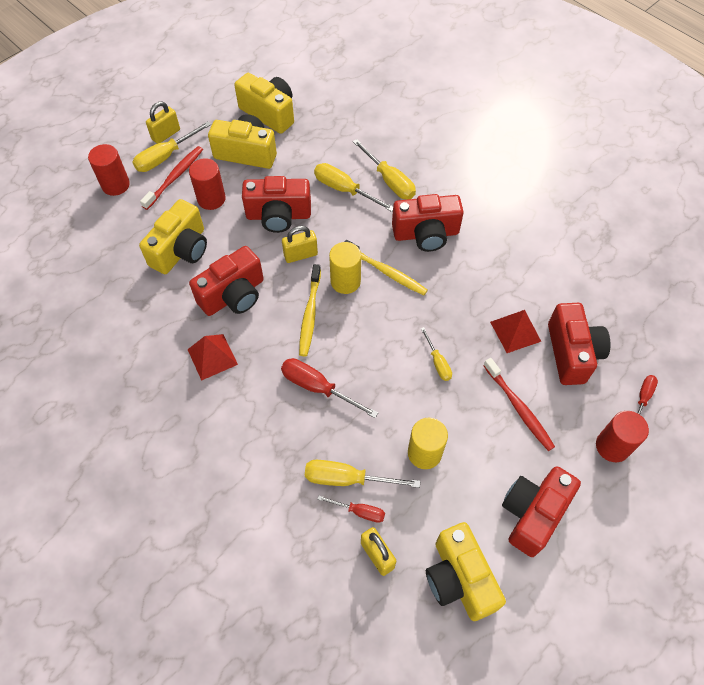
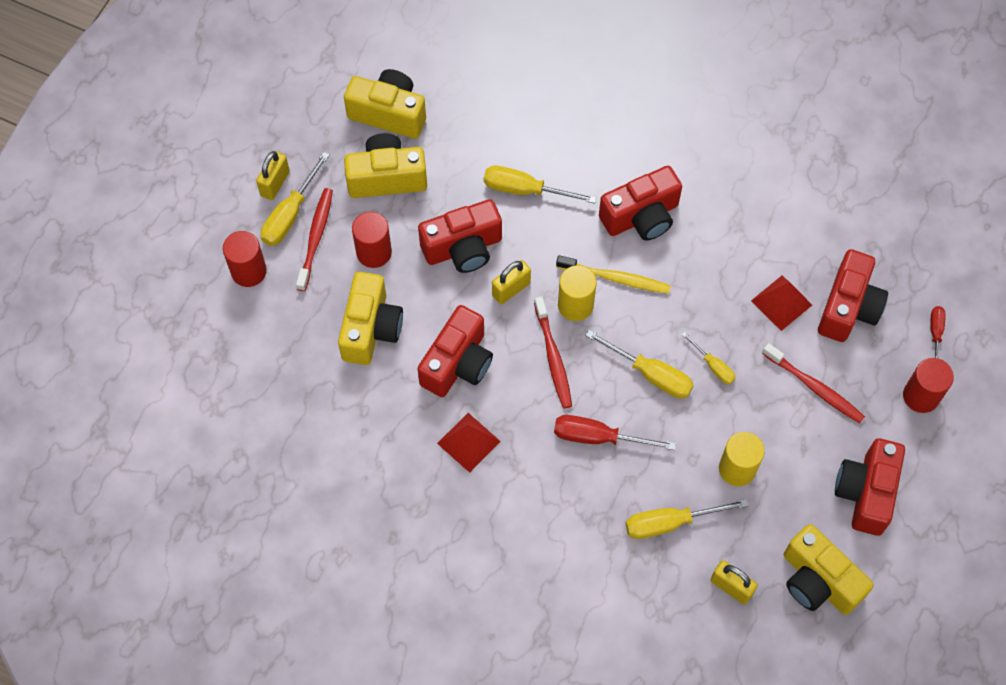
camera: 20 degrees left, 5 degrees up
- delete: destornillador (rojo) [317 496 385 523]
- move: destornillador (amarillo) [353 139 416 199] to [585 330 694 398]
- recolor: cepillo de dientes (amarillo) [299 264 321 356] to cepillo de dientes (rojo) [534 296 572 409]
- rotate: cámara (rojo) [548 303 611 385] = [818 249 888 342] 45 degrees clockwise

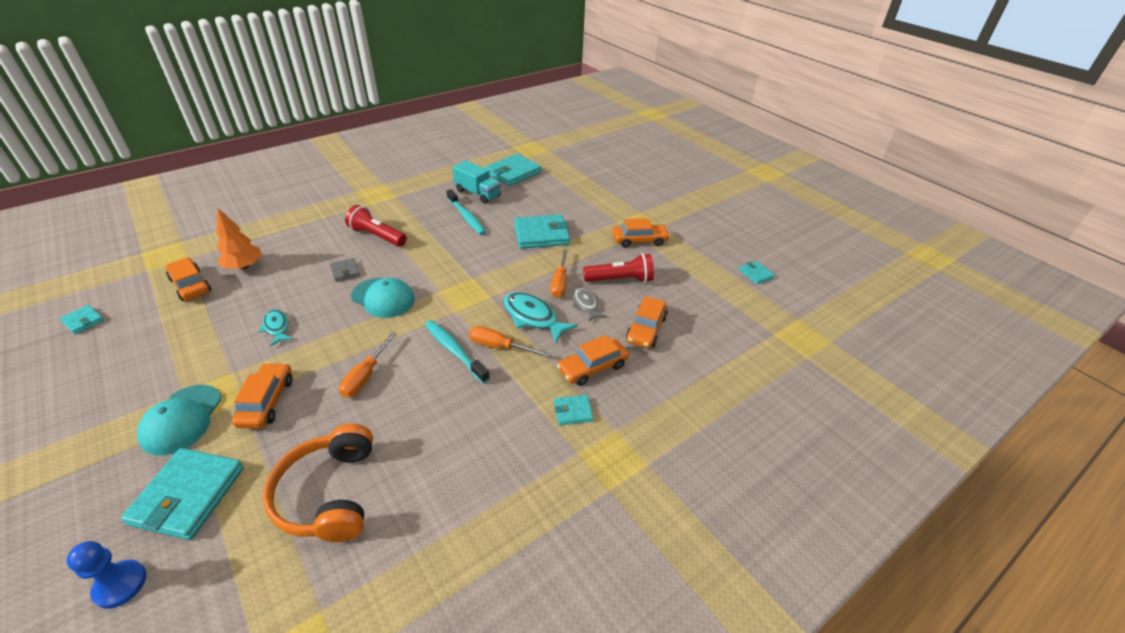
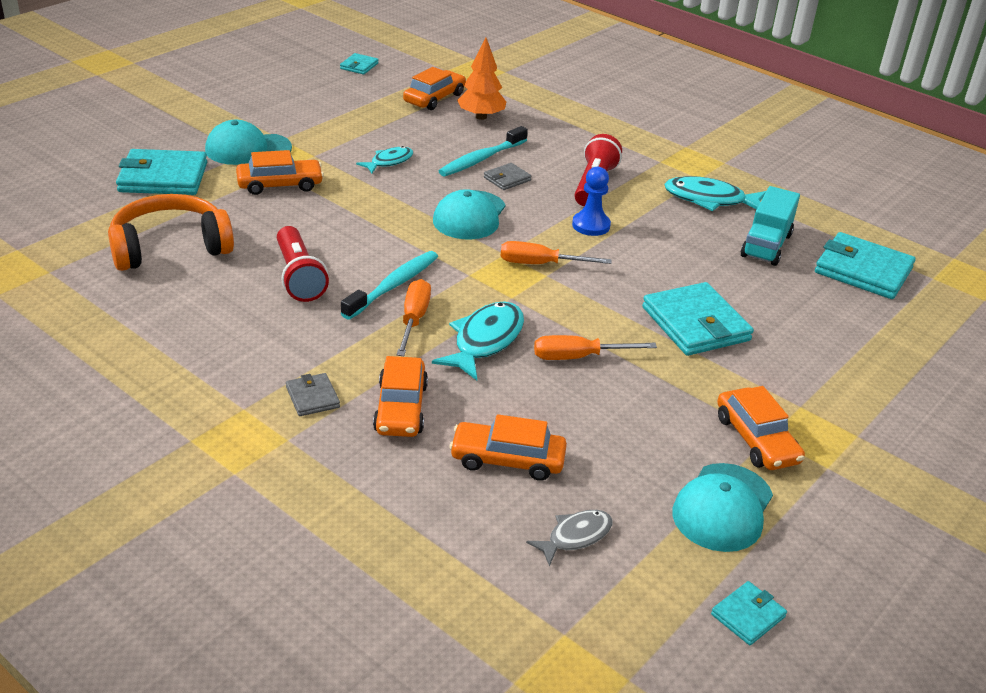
camera: 75 degrees right, 5 degrees down
- insert: pez (turquesa) [664 176 766 211]
- insert: gorra (turquesa) [672 463 773 552]
- move: peón (azul) [66 541 146 609] to [572 167 611 236]
- move: destornillador (naranja) [339 332 397 398] to [500 241 612 264]
- move: cepillo de dientes (turquesa) [446 189 486 235] to [439 126 528 176]
- move: pez (gris) [573 288 607 321] to [526 510 612 567]
- move: lámpara de mano (rojo) [583 253 654 282] to [277 226 329 302]
- recolor: cartera (turquesa) [554 395 593 425] to cartera (gris) [286 373 340 416]
- rotate: coche (naranja) [557 335 629 386] = [373 356 428 437] 135 degrees counterclockwise

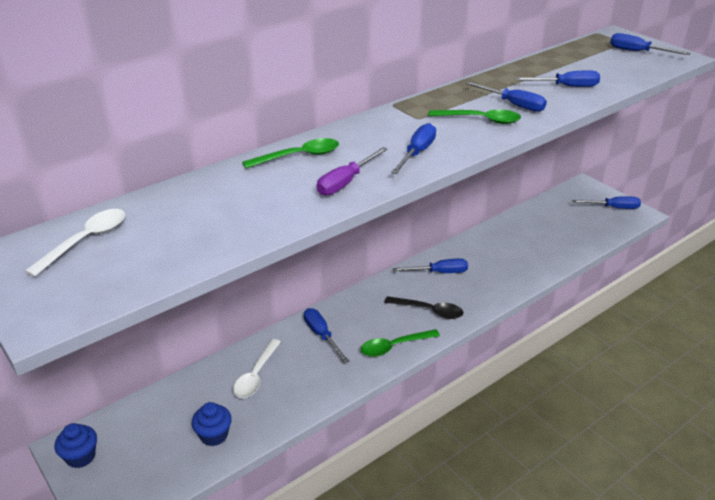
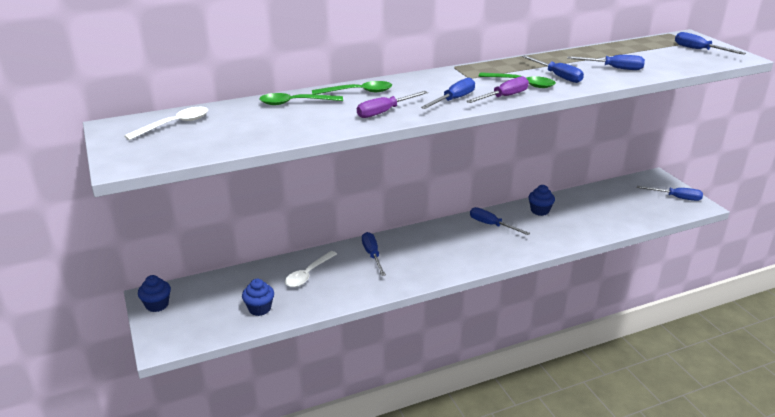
camera: 15 degrees right, 5 degrees down
- delete: cuchara (negro) [384 296 463 319]
- insert: destornillador (morado) [466 76 529 103]
- insert: magdalena (azul) [528 185 555 216]
- move: cuchara (verde) [361 329 440 357] to [259 93 343 105]
- rotate: destornillador (azul) [393 259 468 273] = [470 207 530 235] 150 degrees counterclockwise

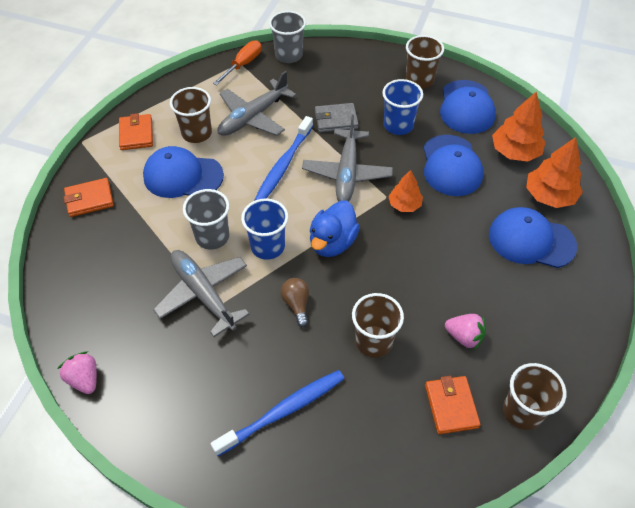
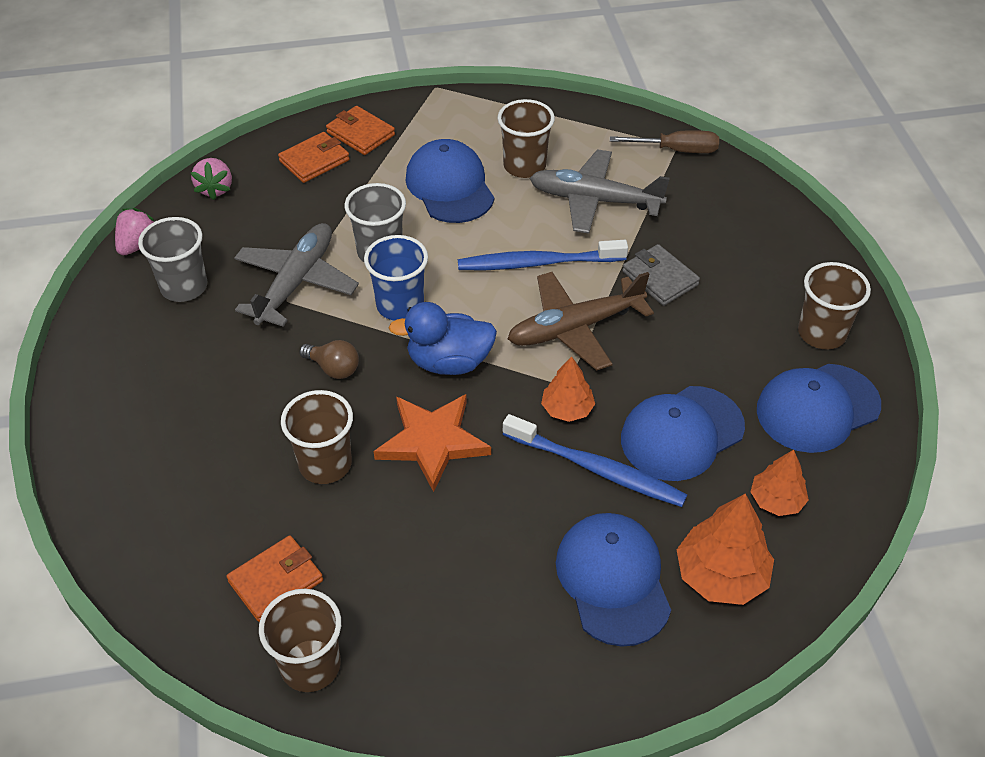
camera: 60 degrees right, 5 degrees down
- delete: vaso (azul) [382 79 423 135]
- insert: estrella (naranja) [374 394 491 492]
- move: cartera (naranja) [119 113 153 150] to [278 132 350 183]
- move: cepillo de dientes (azul) [210 370 344 456] to [503 414 687 507]
- move: vaso (gris) [269 11 306 63] to [138 217 207 302]
- move: fresa (rosa) [445 314 486 350] to [190 158 232 200]
- recolor: destornillador (naranja) [213 40 261 86] to destornillador (marrón) [610 130 719 153]
- recolor: avión (gris) [302 115 393 202] to avión (marrón) [508 272 654 370]
- rotate: bombilla (marrón) [281 278 309 327] = [299 340 359 379] 75 degrees clockwise
- resize: árbol (naranja) [492 92 545 162] = [750 450 809 516] x0.62

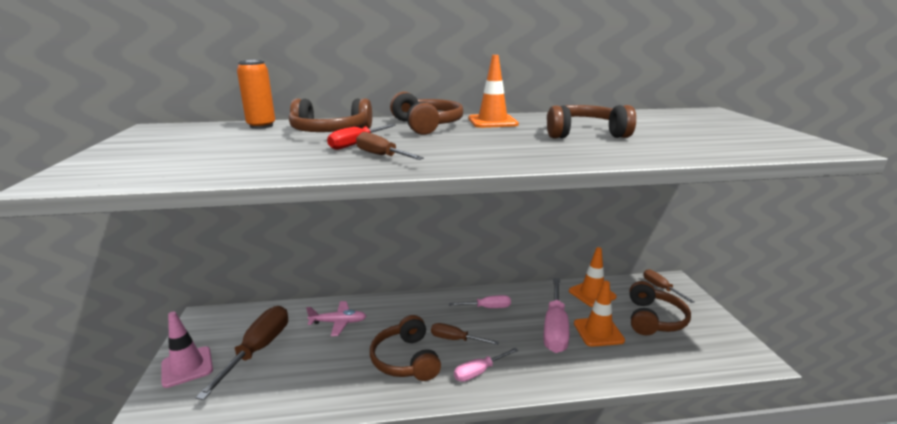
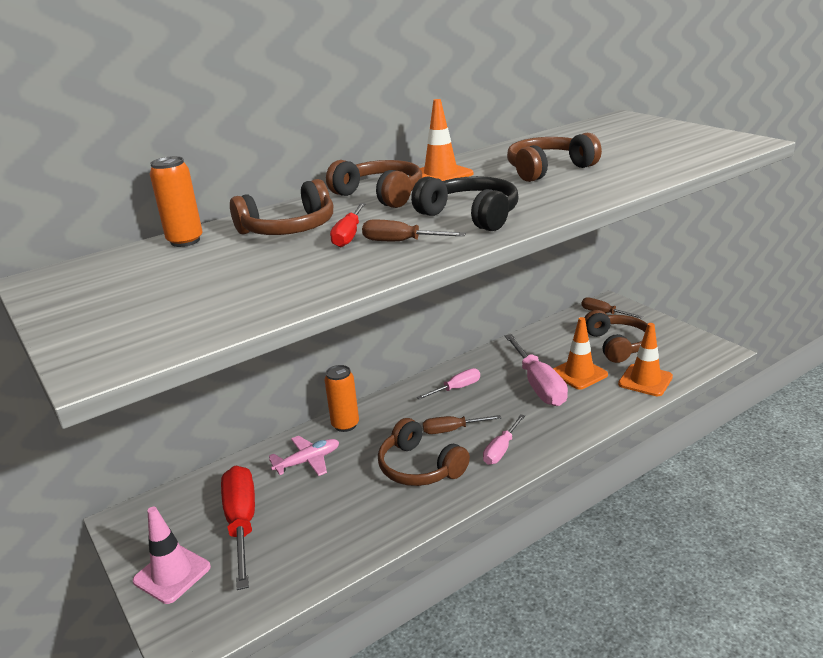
camera: 25 degrees left, 5 degrees up
- insert: lata (naranja) [325 365 359 432]
- insert: auriculares (negro) [411 176 519 231]
- move: cono de tráfico (naranja) [569 247 617 307] to [618 323 673 396]
- recolor: destornillador (marrón) [195 306 288 400] to destornillador (rojo) [221 466 255 590]

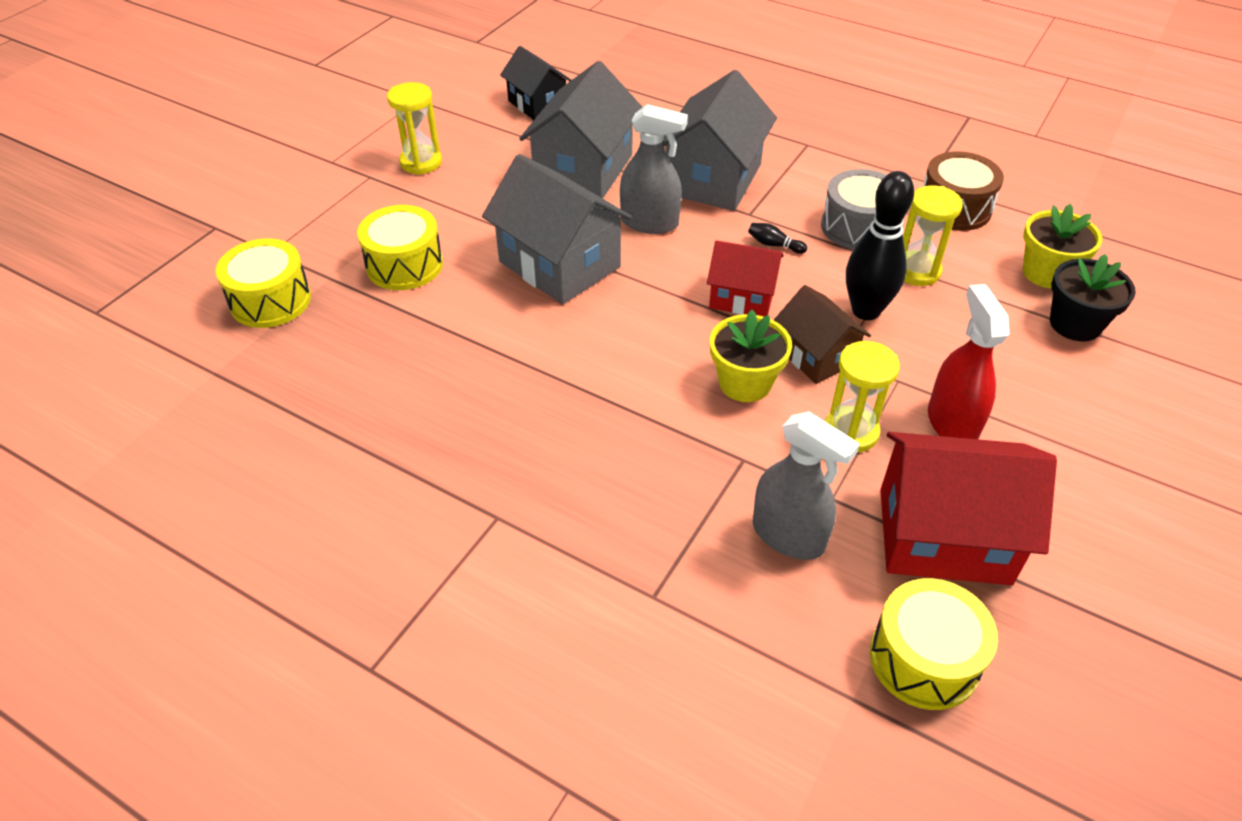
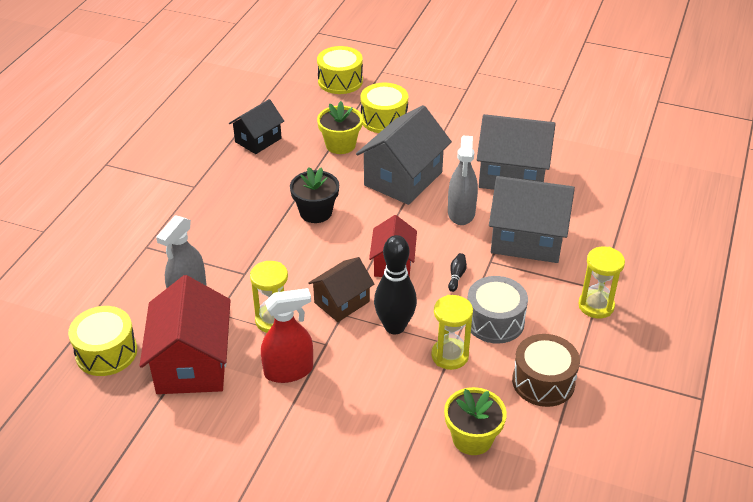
camera: 80 degrees right, 5 degrees down
- move: reloj de arena (amarillo) [387 82 442 175] to [578 246 625 319]
- move: casa (negro) [500 46 571 120] to [229 99 284 154]
- move: maceta (amarillo) [710 310 792 402] to [317 101 363 154]
- move: maceta (negro) [1050 254 1136 341] to [290 167 339 223]

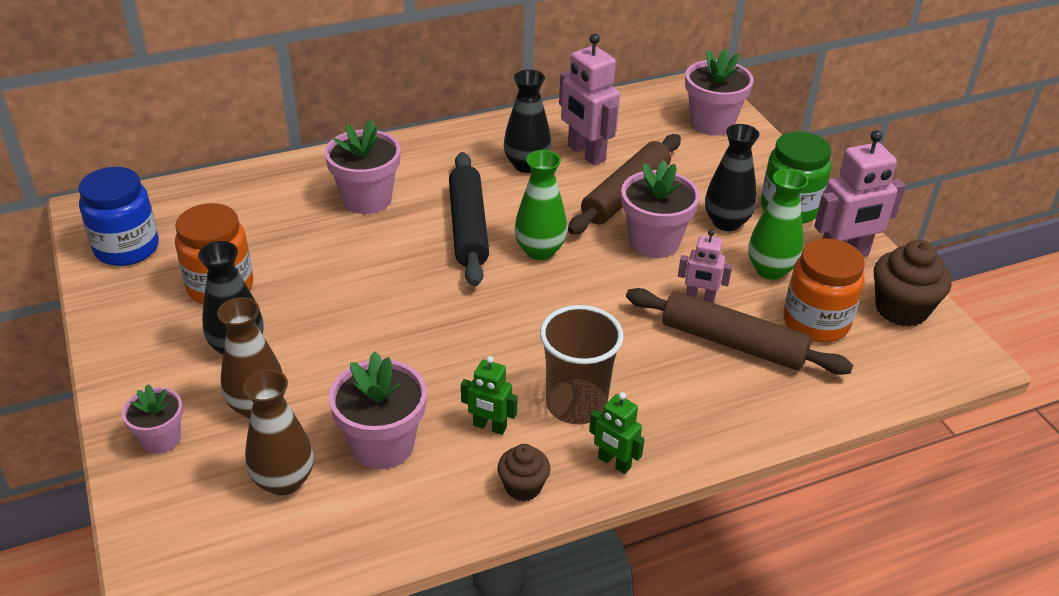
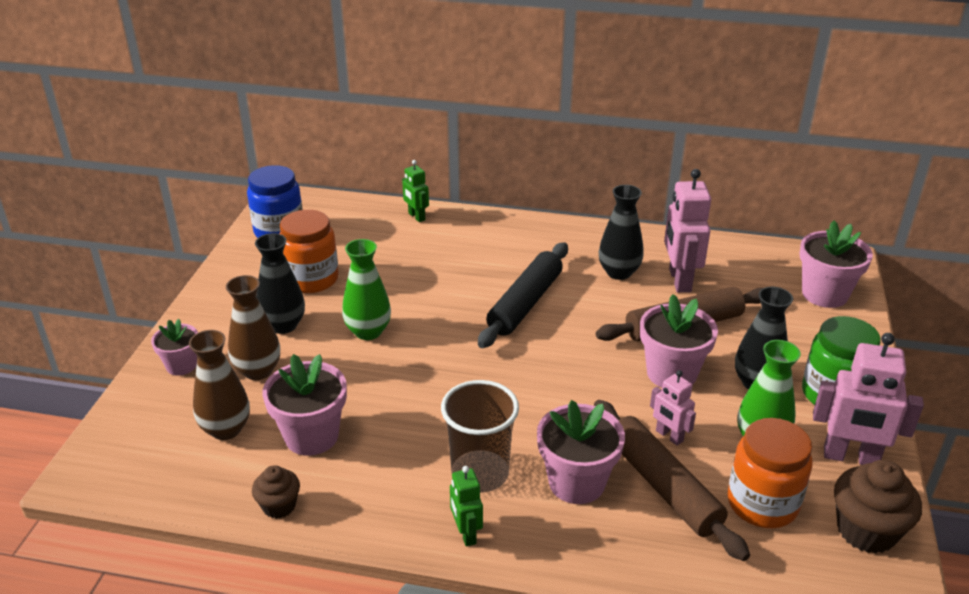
camera: 35 degrees right, 5 degrees down
- move: maceta (rosa) [325 119 401 214] to [537 400 625 504]
- move: robot (verde) [461 356 518 435] to [402 160 429 222]
- move: magdalena (marrón) [498 444 550 501] to [252 465 300 519]
- move: florero (verde) [515 150 567 260] to [342 239 391 340]

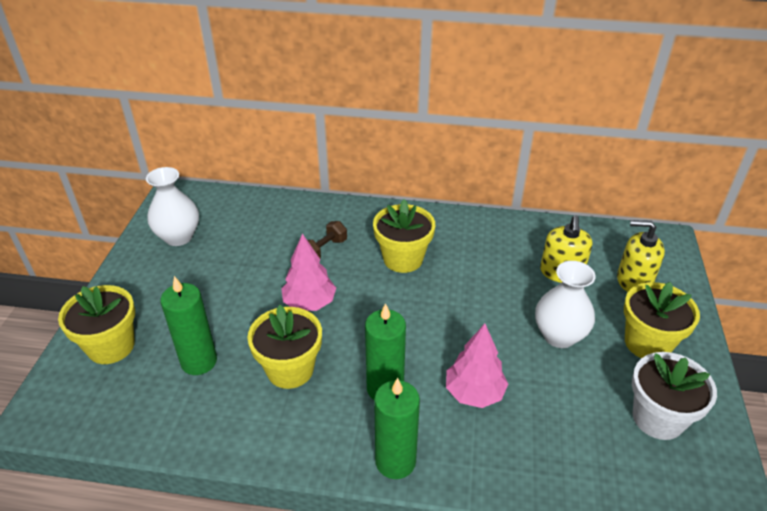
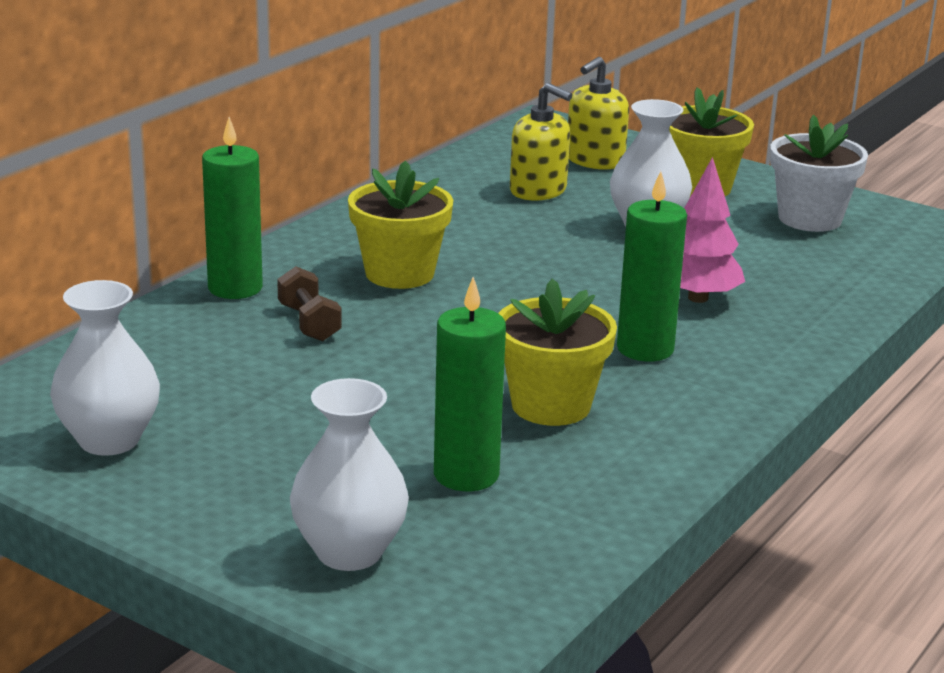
camera: 65 degrees left, 15 degrees down
- delete: árbol (rosa) [281 233 336 311]
- move: vela (verde) [374 378 420 479] to [202 117 263 299]
- replace: maceta (amarillo) [58 285 135 364] to florero (blanco) [290 378 409 571]

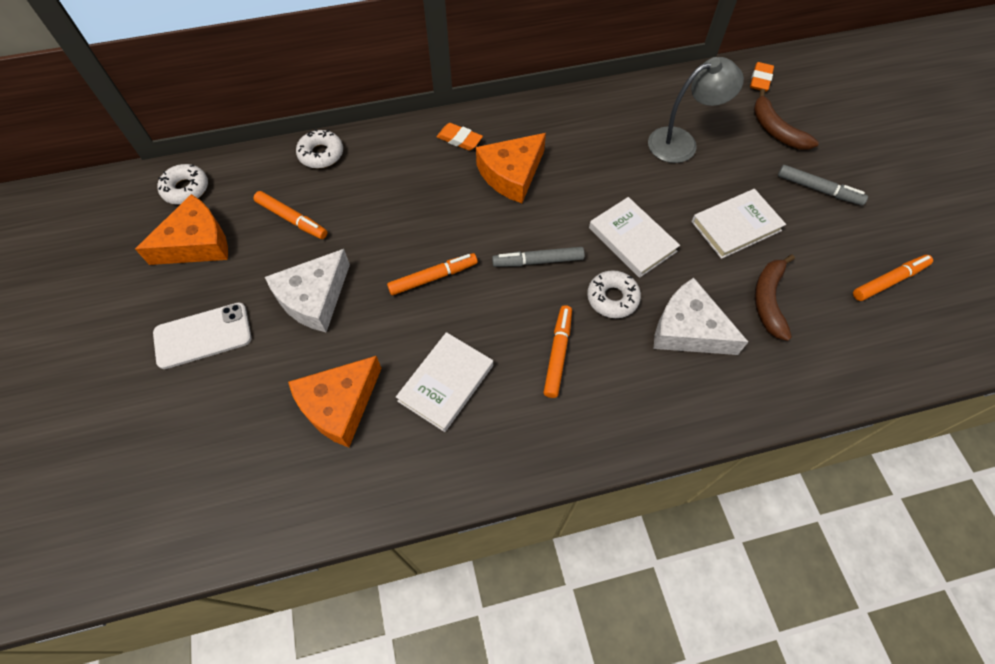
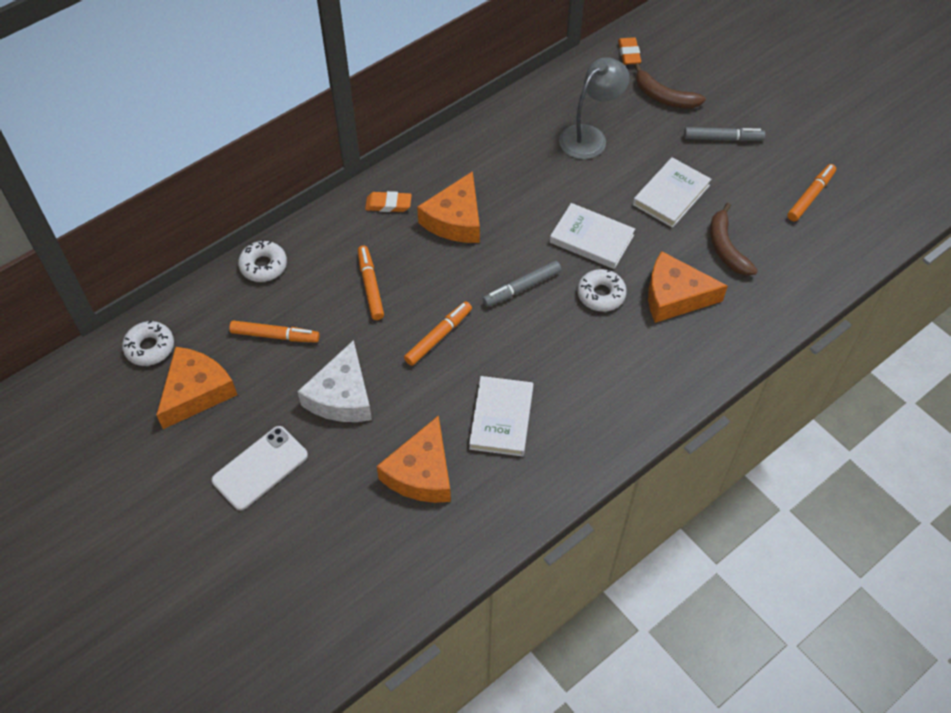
camera: 25 degrees left, 5 degrees down
- move: rotulador (naranja) [544 305 572 398] to [358 246 384 320]
- recolor: queso (blanco) [654 278 748 355] to queso (naranja) [648 251 728 323]

